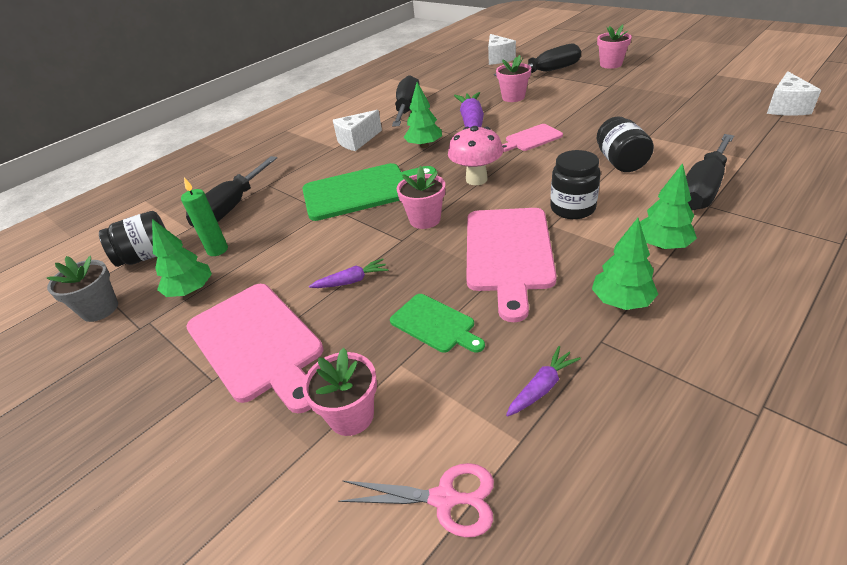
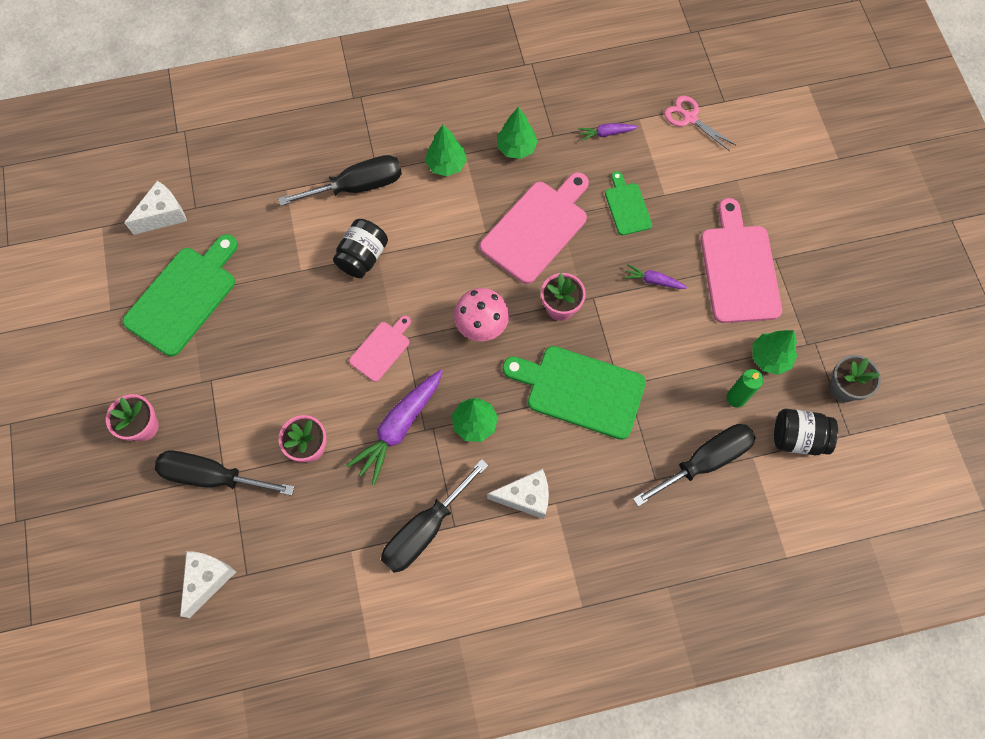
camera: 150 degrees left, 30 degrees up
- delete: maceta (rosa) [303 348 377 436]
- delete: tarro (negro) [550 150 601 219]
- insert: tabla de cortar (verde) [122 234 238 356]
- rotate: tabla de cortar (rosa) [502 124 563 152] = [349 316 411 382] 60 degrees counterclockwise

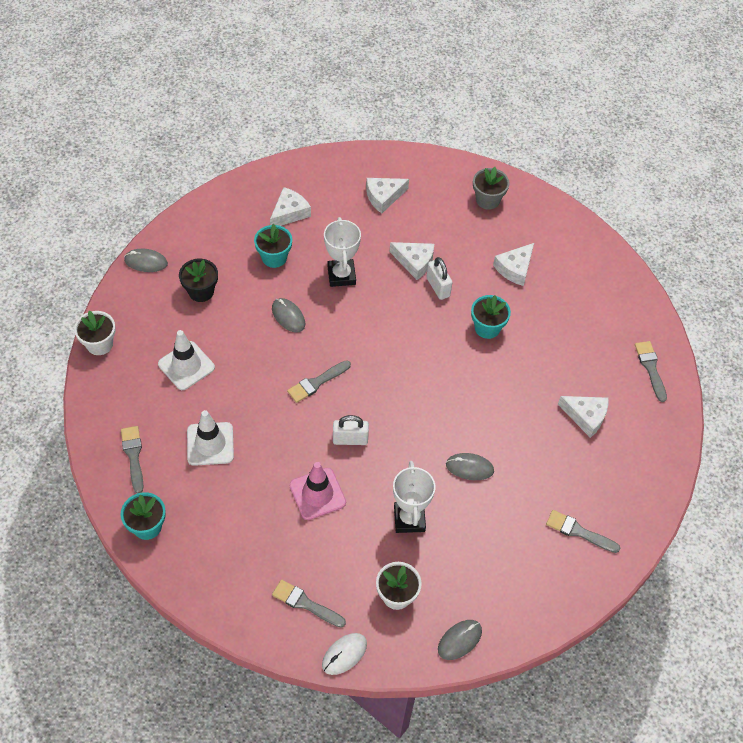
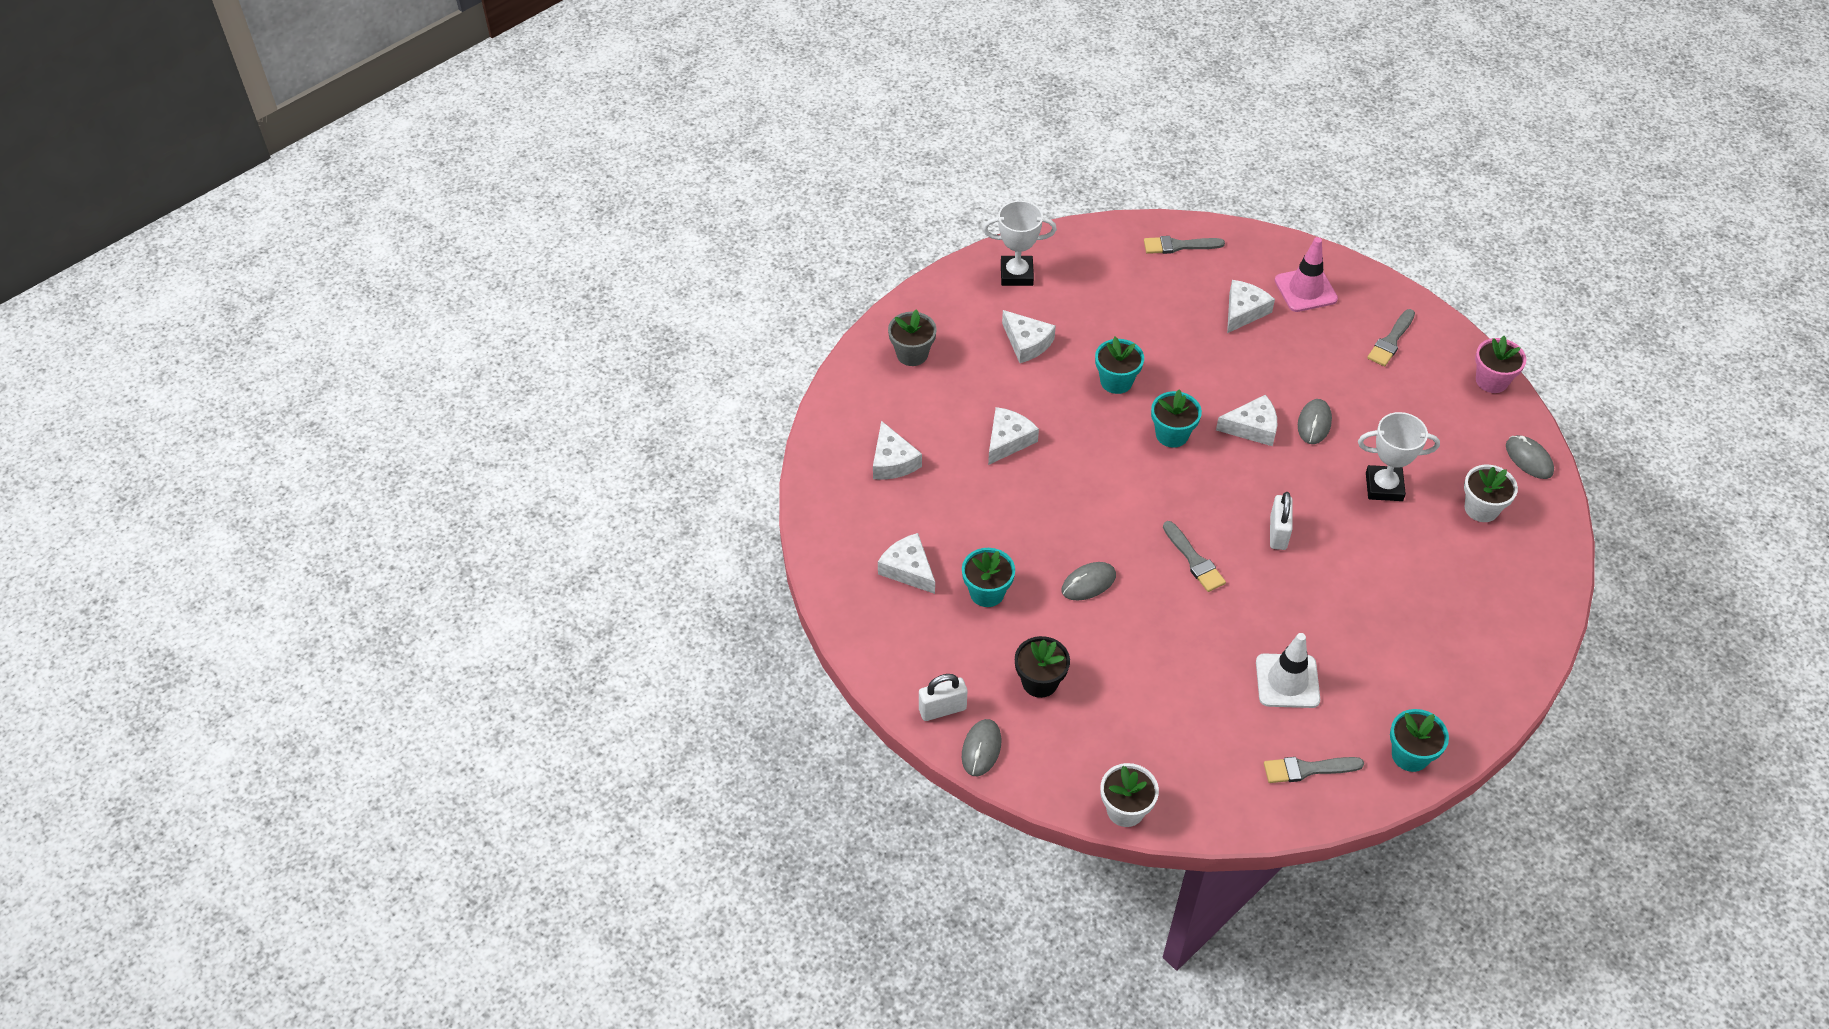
camera: 80 degrees left, 5 degrees down
- delete: cono de tráfico (blanco) [158 330 215 390]
- delete: pincel (gris) [272 580 346 627]
- delete: ratón (blanco) [322 633 367 675]
- insert: maceta (turquesa) [1151 390 1202 448]
- insert: queso (blanco) [1216 395 1277 446]
- insert: maceta (rosa) [1475 336 1526 393]
- move: cono de tráfico (rosa) [289 462 346 520] to [1275 237 1338 312]
- move: trofeo (blanco) [324 217 361 287] to [983 200 1057 286]
- move: candado (blanco) [426 257 453 300] to [919 674 967 721]

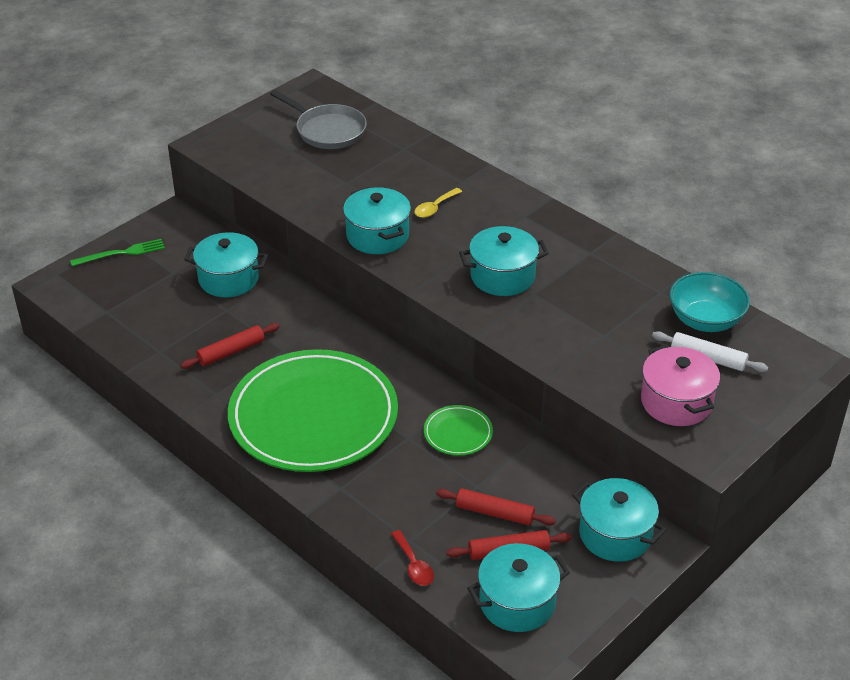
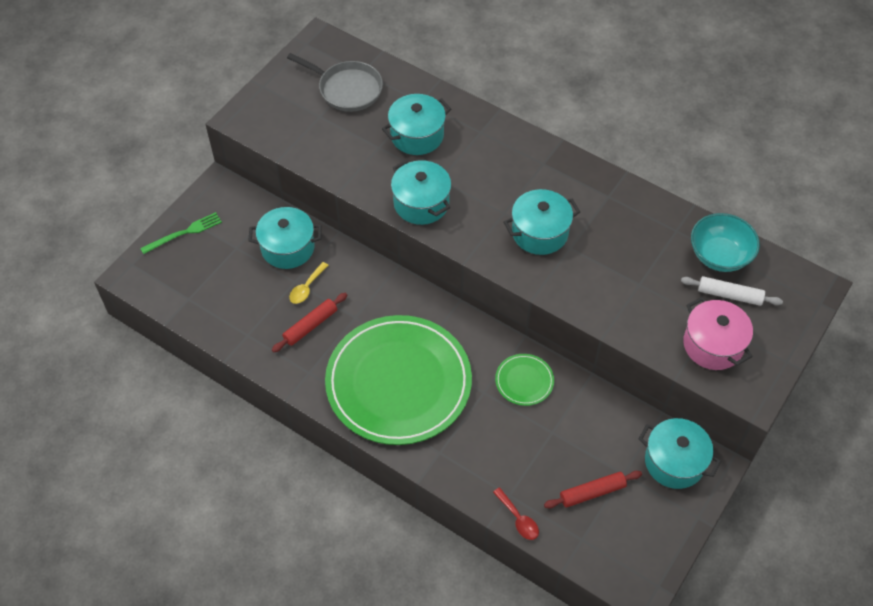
camera: 10 degrees left, 15 degrees up
- delete: rodillo (rojo) [436 488 556 525]
- move: cuchara (amarillo) [414 188 462 218] to [289 262 329 304]
- move: olla (turquesa) [467 543 570 632] to [382 94 451 155]

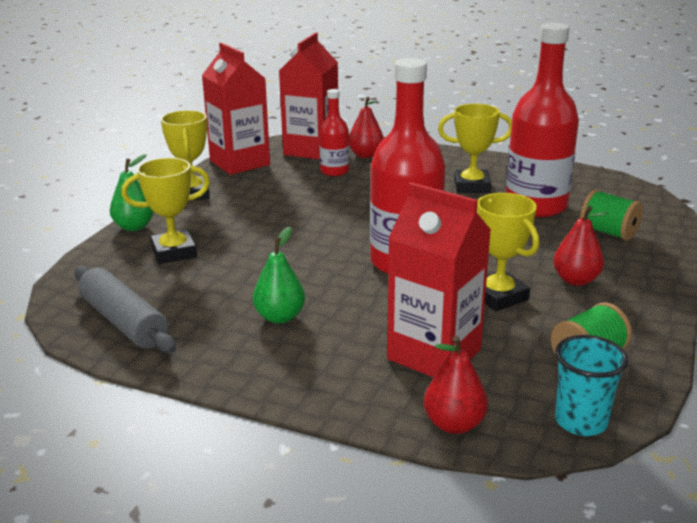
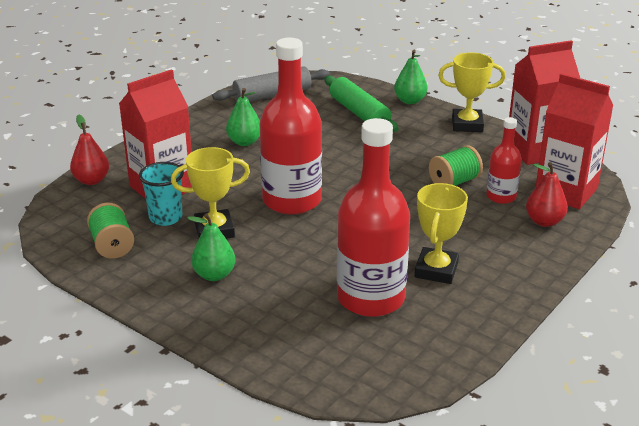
camera: 105 degrees right, 5 degrees up
- move: vaso (turquesa) [555 335 628 436] to [139 162 184 226]
- move: carrete (verde) [580 190 643 241] to [429 145 483 186]
- replace: trofeo (amarillo) [121 158 210 264] to rodillo (verde) [324 76 399 132]
- recolor: pera (rojo) [553 206 609 286] to pera (verde) [187 213 236 281]

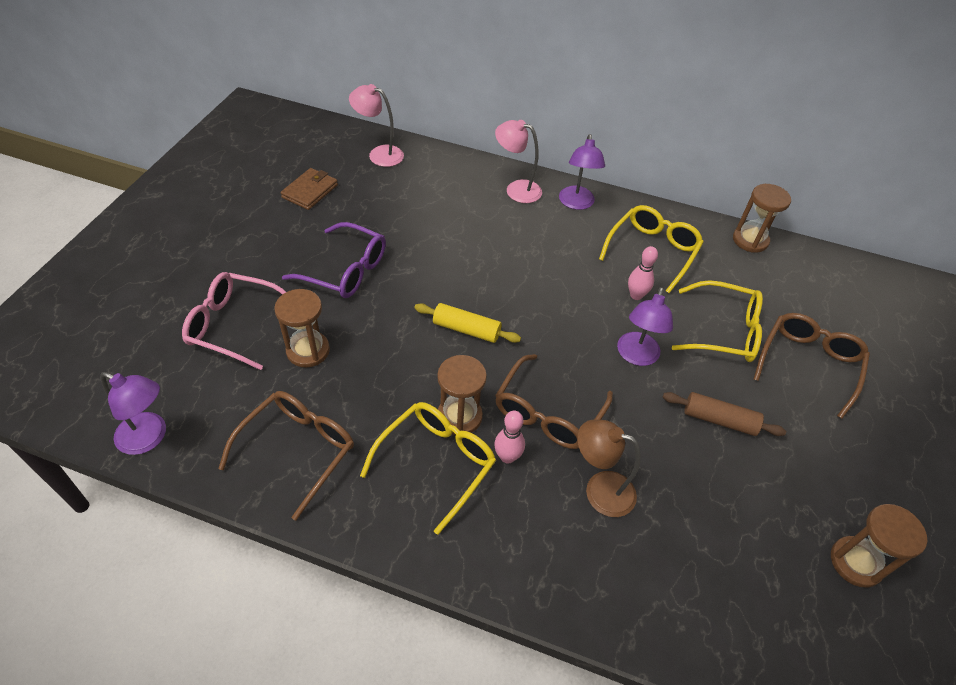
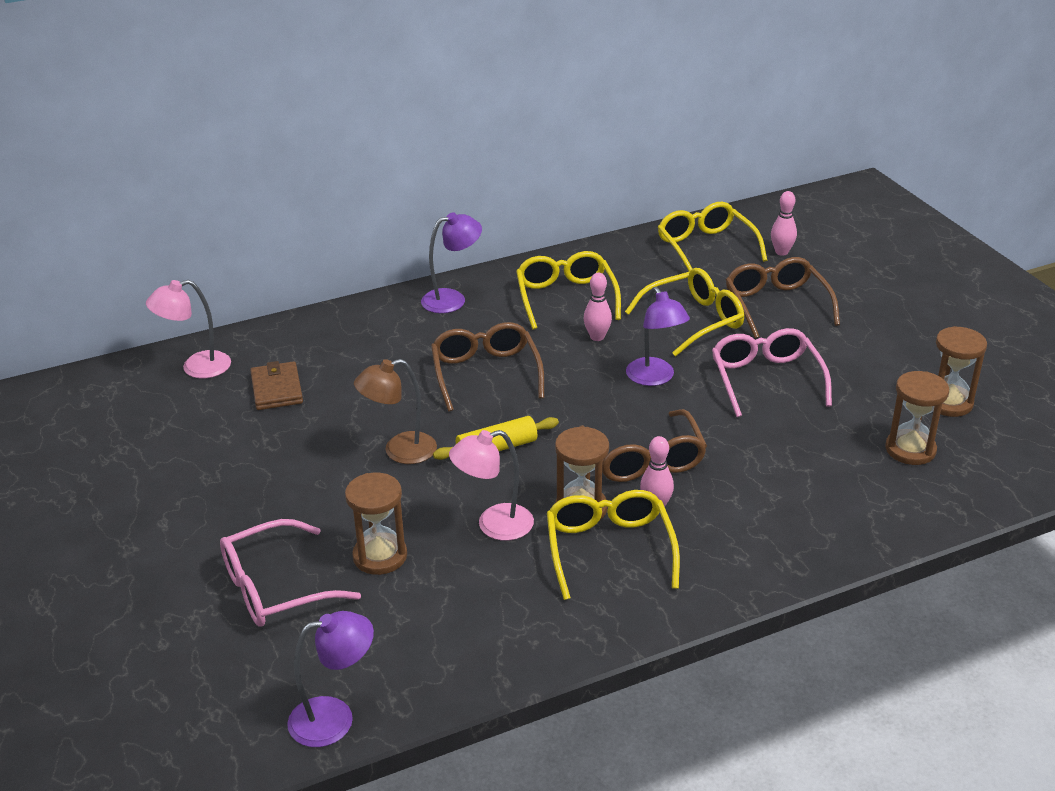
camera: 40 degrees left, 15 degrees down
- delete: gafas (morado) [282 222 386 298]
- insert: gafas (amarillo) [658 202 768 271]
- insert: bolo (rosa) [771 191 797 256]
- move: gafas (marrón) [218 391 354 520] to [431 322 544 412]
- move: cartera (marrón) [281 168 338 210] to [250 361 303 410]
- move: lámpara (rosa) [495 120 542 203] to [449 430 534 541]
- move: lámpara (marrón) [577 420 640 517] to [354 359 437 464]
- move: reloj de arena (marrón) [733 184 791 253] to [885 371 949 465]
- replace: rodillo (marrón) [663 392 786 436] to gafas (rosa) [712 328 832 417]
- rotate: lámpara (morado) [559 134 605 210] = [421 212 482 313] 75 degrees counterclockwise

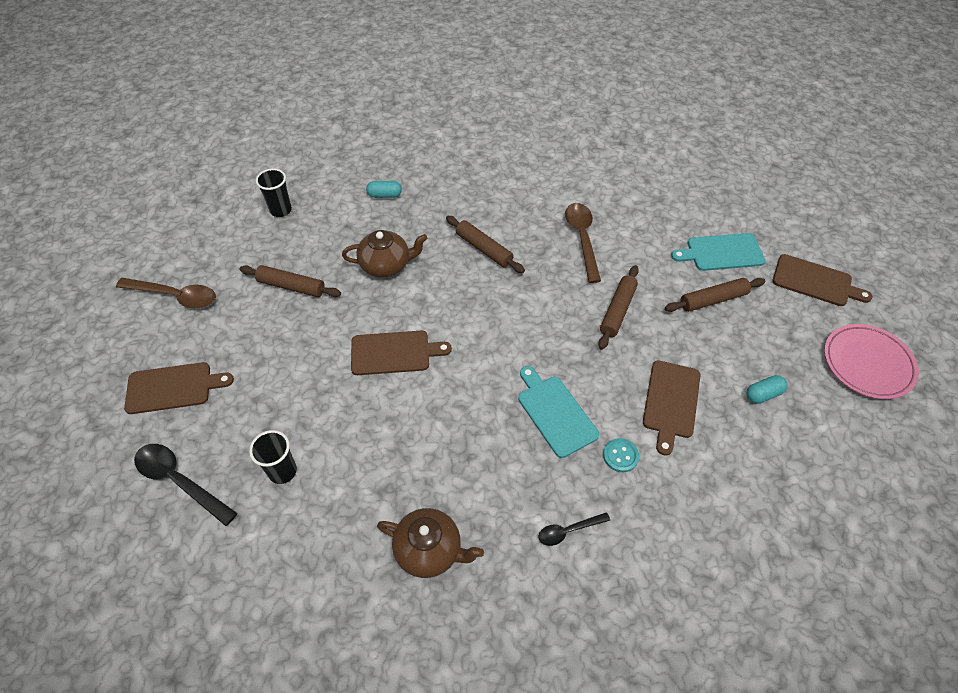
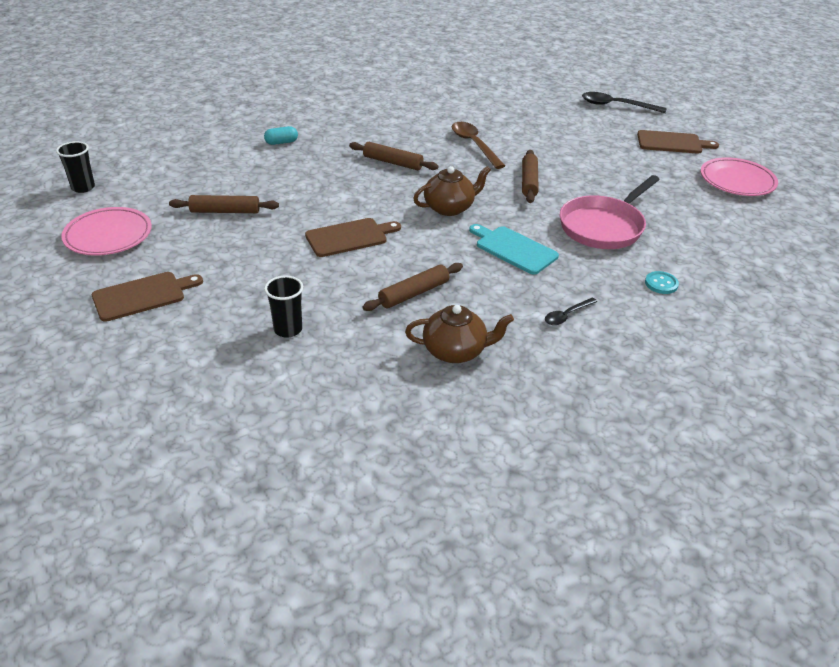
camera: 20 degrees left, 15 degrees down
- delete: tabla de cortar (turquesa) [671 233 765 271]
- delete: cápsula (turquesa) [746 375 788 404]
- move: cuchara (negro) [134 444 237 526] to [582 92 667 113]
- move: vaso (negro) [256 169 292 217] to [56 141 95 193]
- move: tetera (marrón) [342 230 428 277] to [413 166 491 216]
- move: botón (turquesa) [603 438 639 472] to [645 271 679 294]
- move: rodillo (marrón) [665 278 766 312] to [362 263 463 311]
- replace: cuchara (marrón) [116 278 216 309] to plato (rosa) [61 207 152 256]
- replace: tabla de cortar (marrón) [643 360 701 456] to sartén (rosa) [560 175 660 249]

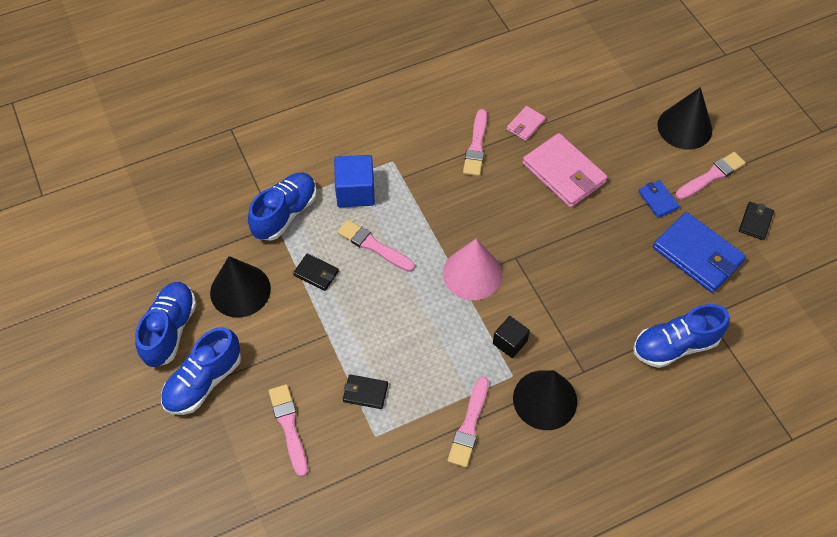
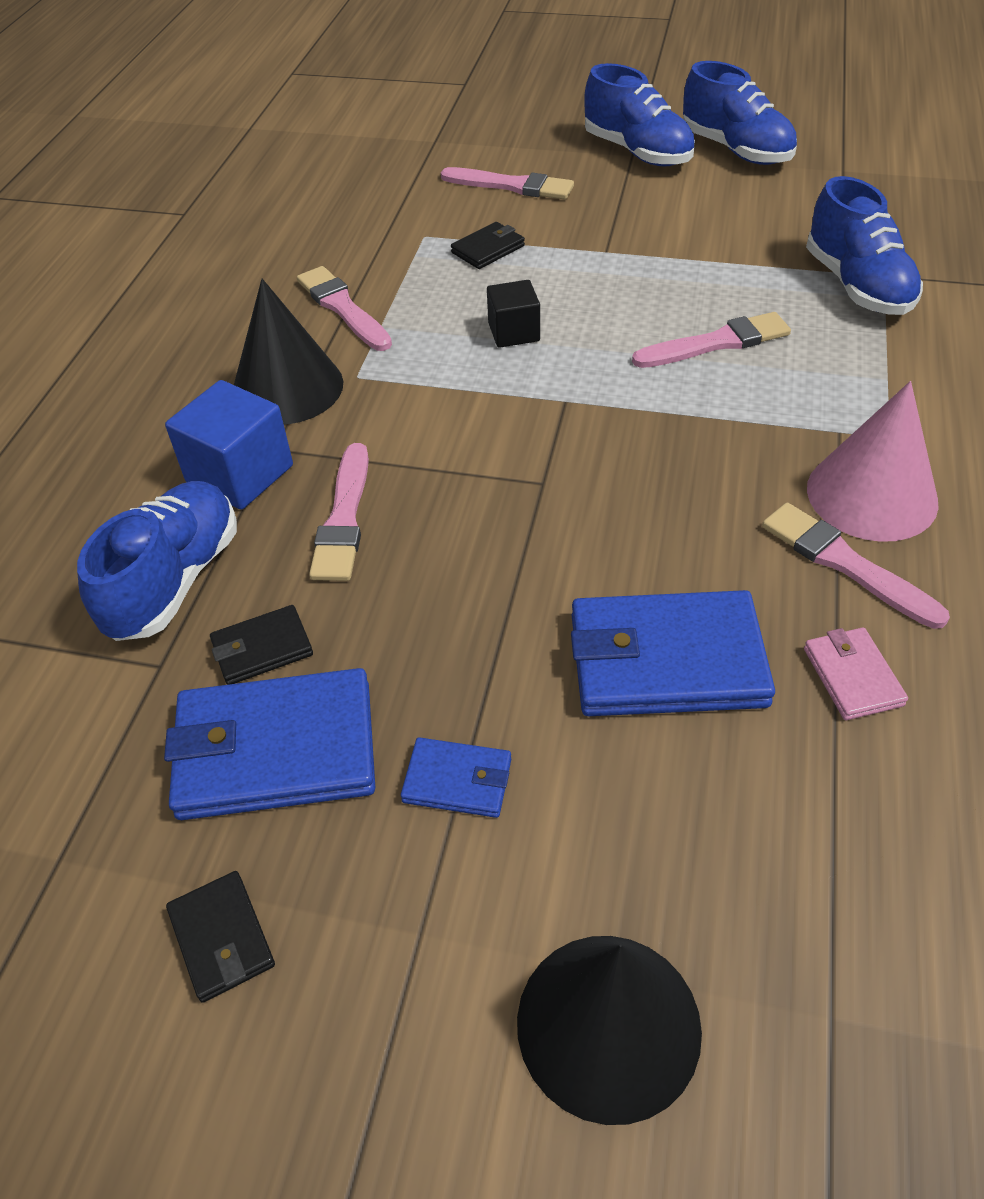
camera: 130 degrees right, 10 degrees down
- delete: cono (negro) [210 256 271 318]
- move: cartera (negro) [293 253 339 291] to [210 605 313 685]
- move: cubo (azul) [334 155 375 207] to [165 380 293 510]
- move: cono (rosa) [443 239 502 300] to [807 381 939 542]
- move: cubo (negro) [493 316 530 358] to [487 280 540 348]
- move: pincel (rosa) [675 152 746 200] to [309 443 369 581]
- recolor: cartera (rosa) [522 133 608 208] to cartera (azul) [571 590 775 716]
- rotate: zapato (azul) [161 327 241 415] = [584 63 695 167] 150 degrees clockwise

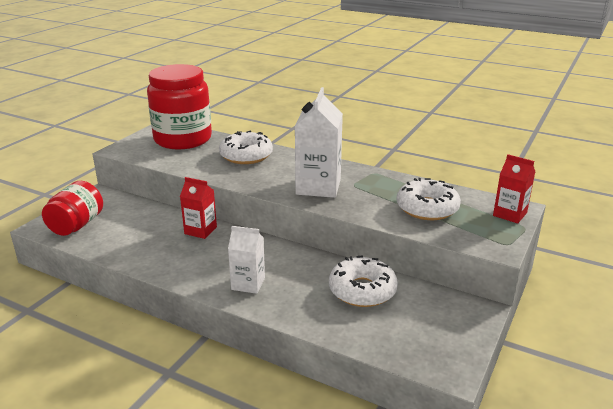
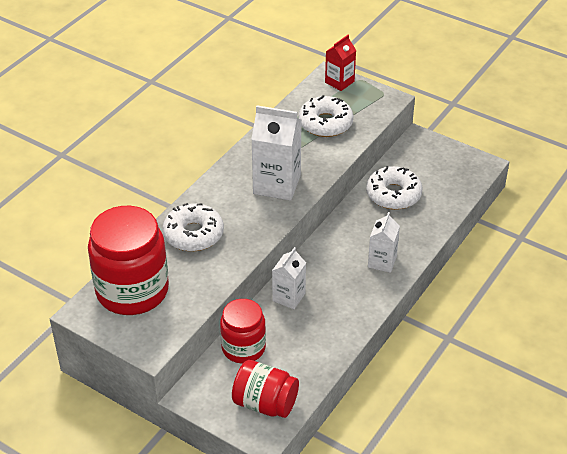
camera: 85 degrees left, 15 degrees up
- insert: tarro (rojo) [220 299 266 364]
- recolor: cartón de leche (rojo) [180 177 217 239] to cartón de leche (blanco) [272 247 306 309]

